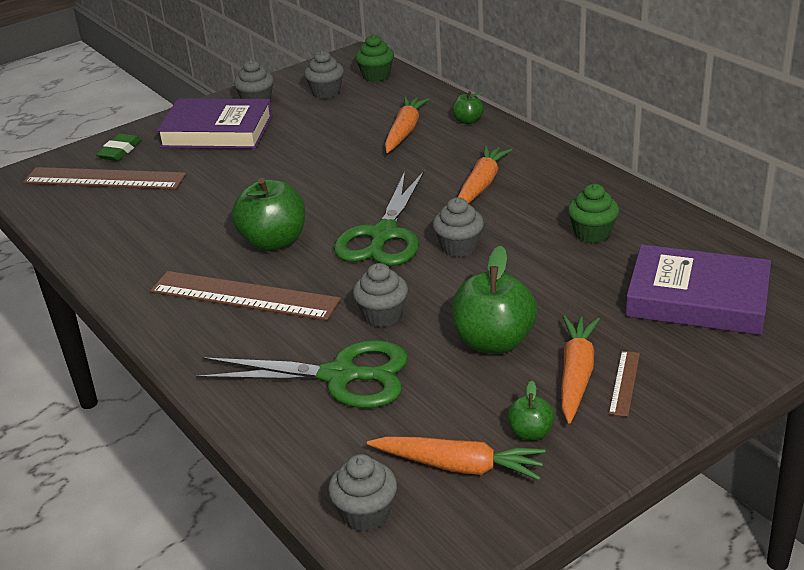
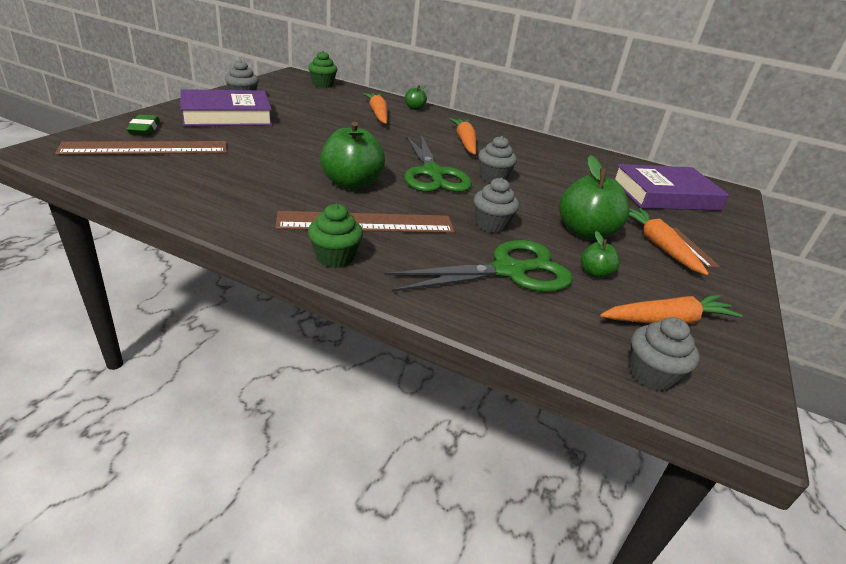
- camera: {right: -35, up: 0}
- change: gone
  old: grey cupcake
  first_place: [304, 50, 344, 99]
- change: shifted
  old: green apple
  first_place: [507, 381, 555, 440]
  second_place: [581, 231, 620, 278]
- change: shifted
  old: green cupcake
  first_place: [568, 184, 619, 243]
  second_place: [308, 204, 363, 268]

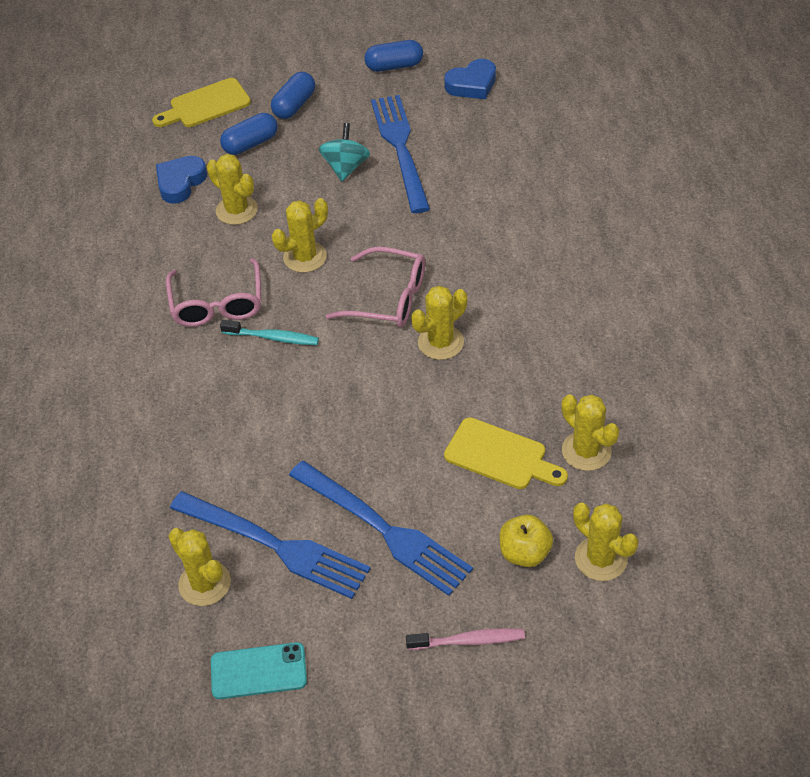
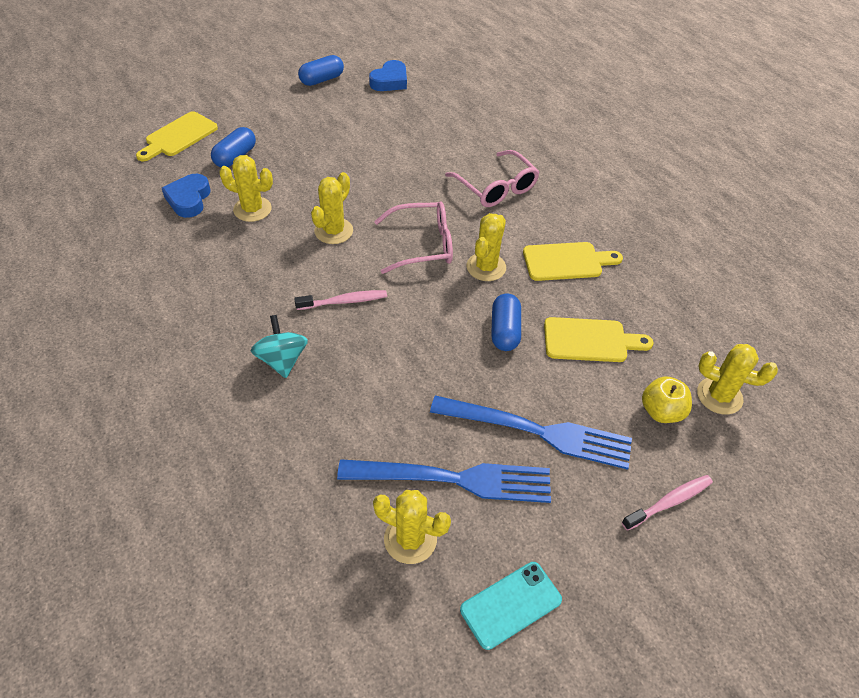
- camera: {right: -30, up: 0}
- change: gone
  old: blue fork
  first_place: [371, 95, 430, 213]
- change: gone
  old: yellow cactus
  first_place: [562, 394, 620, 471]
- change: new
  new: yellow cutting board
  second_place: [523, 242, 623, 281]
- change: shifted
  old: pink glasses
  first_place: [166, 258, 261, 327]
  second_place: [445, 150, 539, 207]
- change: shifted
  old: blue capsule
  first_place: [271, 72, 315, 119]
  second_place: [491, 293, 521, 351]
- change: shifted
  old: turquoise spinning top
  first_place: [319, 123, 370, 181]
  second_place: [251, 315, 308, 378]
- change: repainted
  old: turquoise toothbrush
  new: pink toothbrush
  first_place: [220, 320, 319, 345]
  second_place: [294, 290, 387, 310]

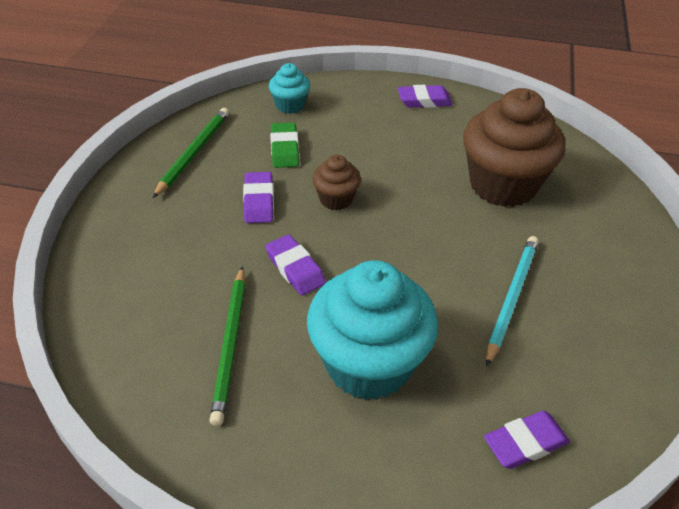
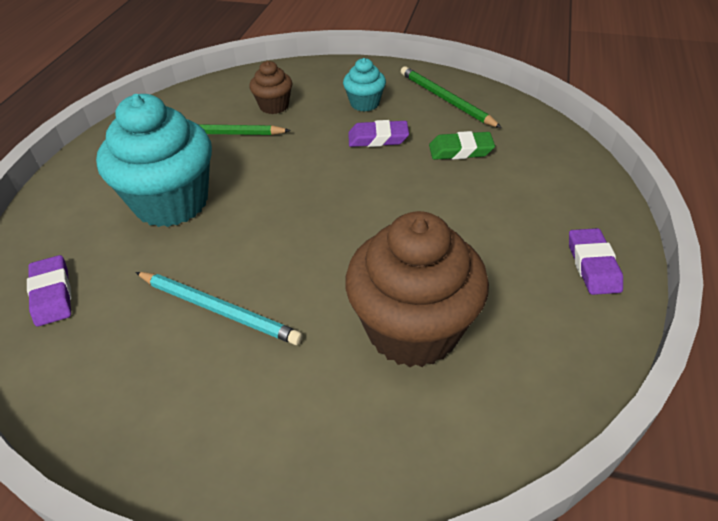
- camera: {right: 95, up: 0}
- change: gone
  old: purple eraser
  first_place: [265, 234, 326, 296]
- change: shifted
  old: turquoise cupcake
  first_place: [269, 63, 310, 114]
  second_place: [343, 58, 386, 112]
- change: shifted
  old: brown cupcake
  first_place: [313, 155, 361, 211]
  second_place: [249, 61, 292, 114]
- change: rotated
  old: green pencil
  first_place: [153, 108, 229, 198]
  second_place: [401, 66, 502, 128]
  degrees: -150

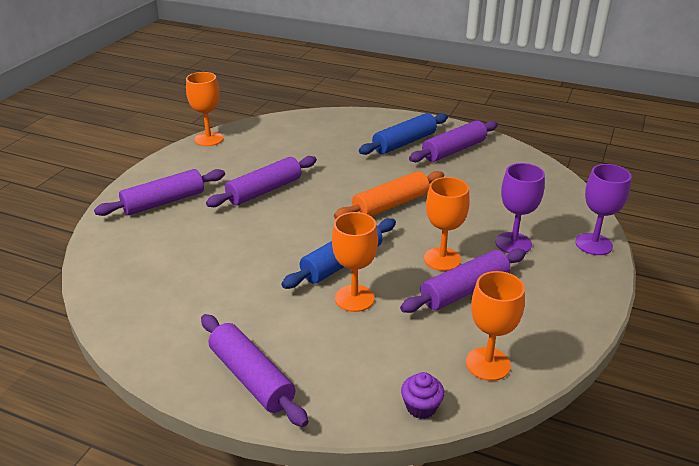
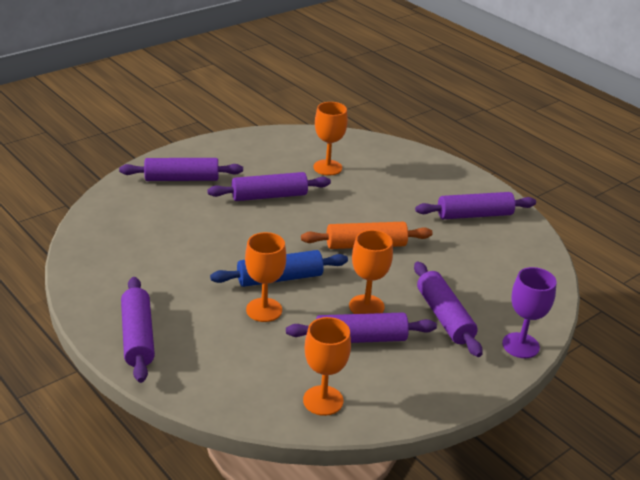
- camera: {right: 25, up: 0}
- change: gone
  old: blue rolling pin
  first_place: [359, 113, 448, 155]
- change: gone
  old: purple cupcake
  first_place: [401, 372, 444, 419]
- change: shifted
  old: orange goblet
  first_place: [186, 72, 223, 146]
  second_place: [313, 102, 348, 175]
- change: swapped
  old: purple goblet
  new: purple rolling pin
  first_place: [495, 163, 545, 253]
  second_place: [414, 262, 482, 357]

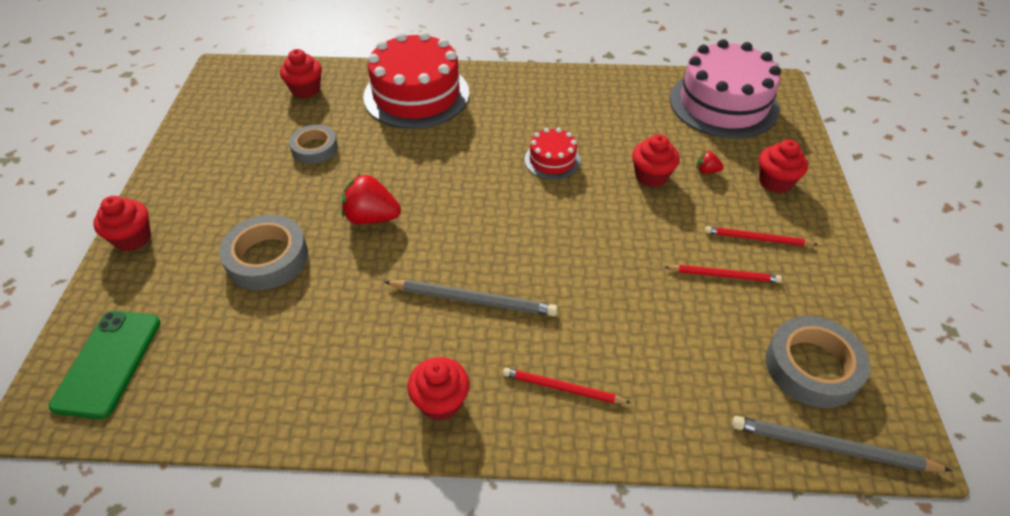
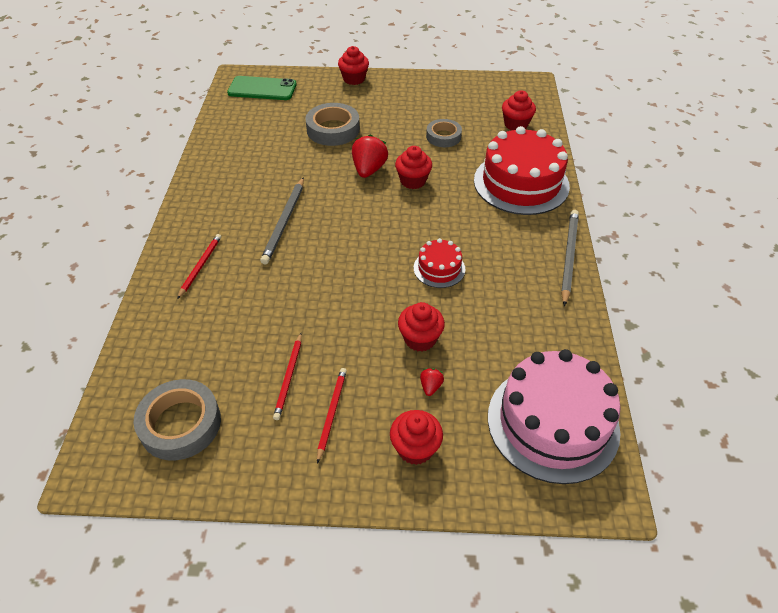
- camera: {right: 90, up: 0}
- change: shifted
  old: red cupcake
  first_place: [407, 357, 470, 421]
  second_place: [395, 146, 432, 189]
- change: shifted
  old: grey pencil
  first_place: [732, 416, 952, 472]
  second_place: [561, 210, 579, 306]

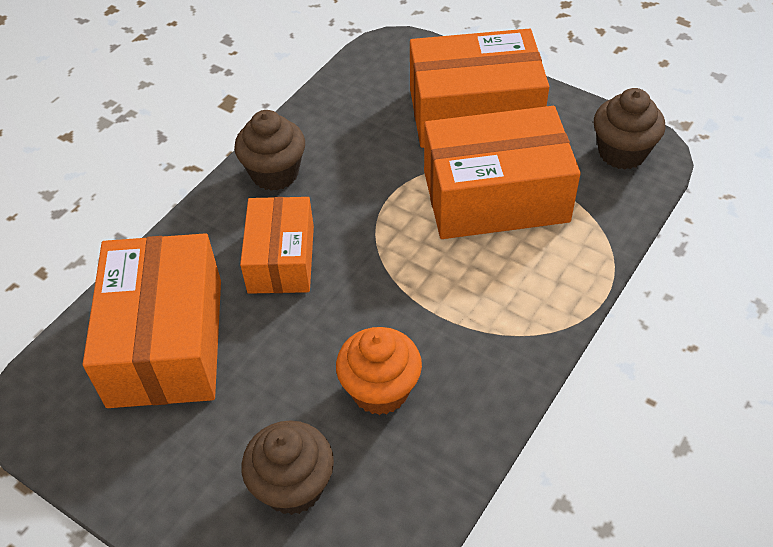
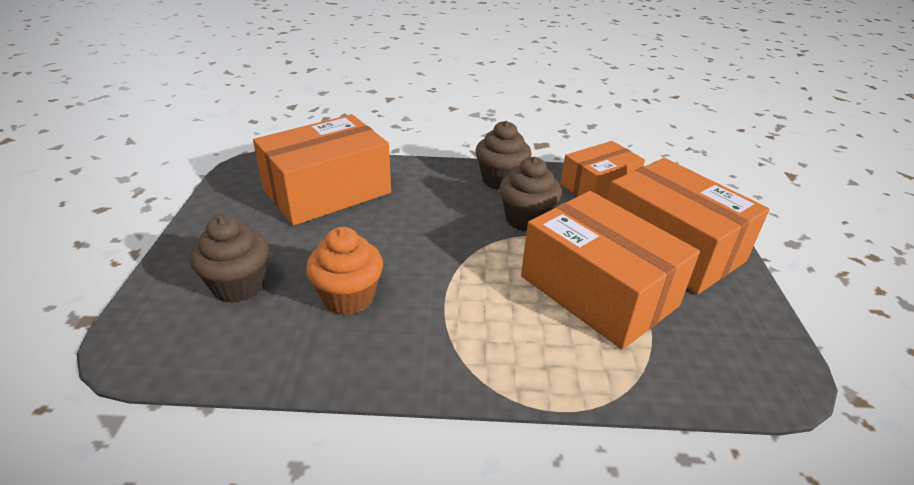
- camera: {right: 55, up: -15}
- change: shifted
  old: orange box
  first_place: [240, 197, 314, 294]
  second_place: [560, 141, 645, 200]
- change: shifted
  old: brown cupcake
  first_place: [594, 88, 665, 169]
  second_place: [499, 157, 562, 231]

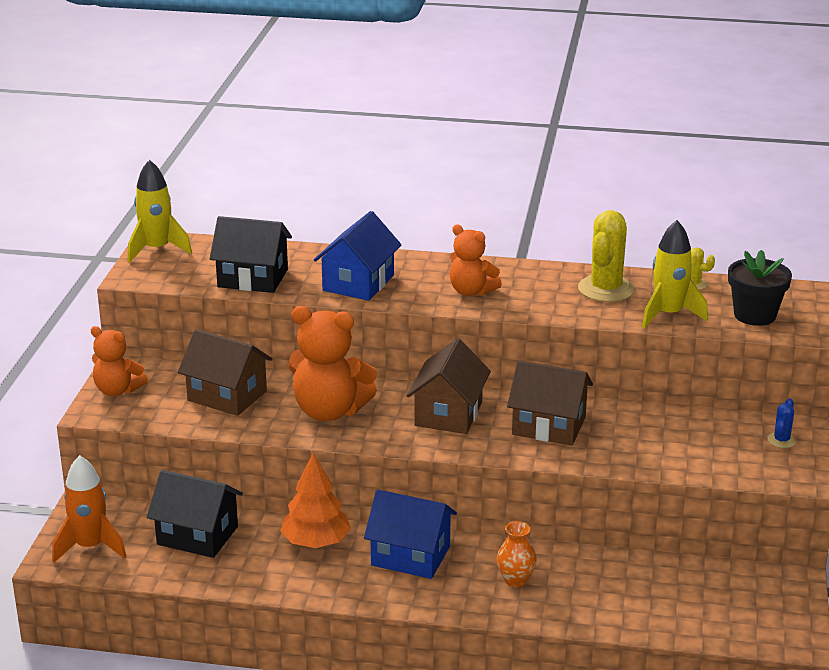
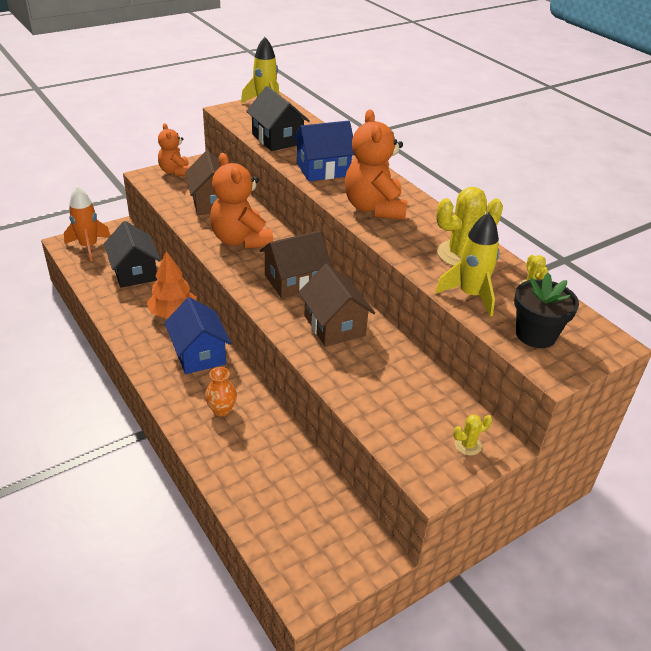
- camera: {right: 45, up: 10}
- change: repainted
  old: blue cactus
  new: yellow cactus
  first_place: [767, 398, 796, 448]
  second_place: [453, 414, 492, 456]
- change: scaled
  old: orange teddy bear
  first_place: [449, 224, 502, 296]
  second_place: [345, 110, 408, 220]
  factor: 1.62

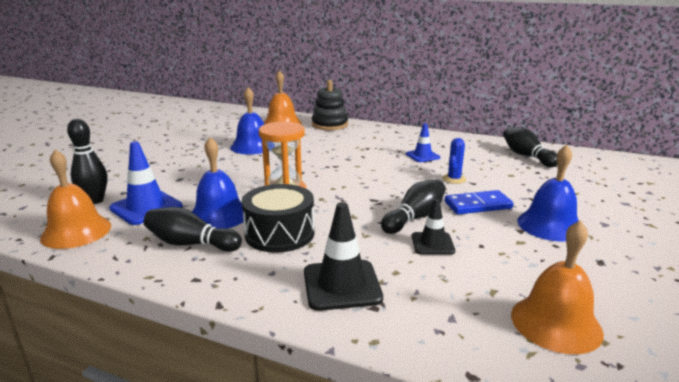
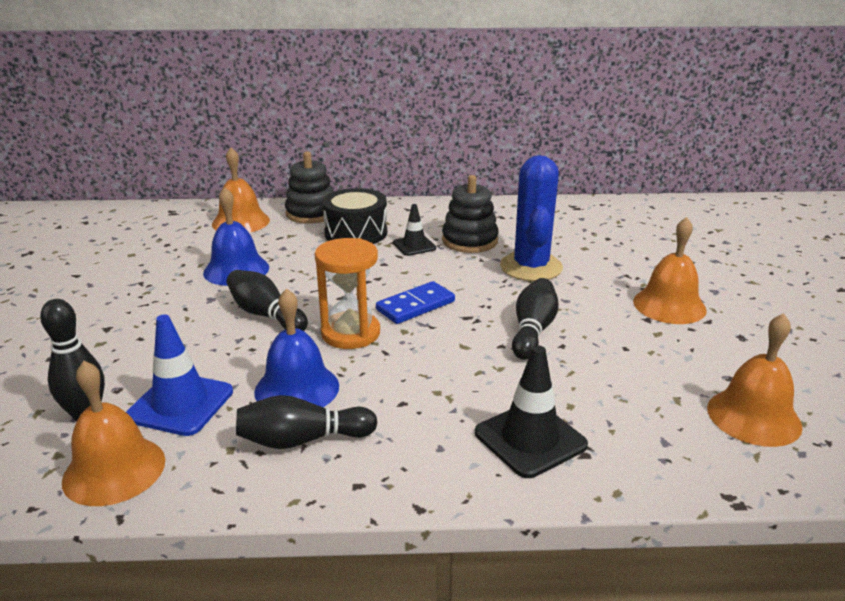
- camera: {right: -25, up: 5}
- change: shifted
  old: black drum
  first_place: [241, 184, 315, 253]
  second_place: [322, 188, 387, 244]
- change: shifted
  old: black traffic cone
  first_place: [412, 199, 455, 255]
  second_place: [393, 204, 436, 256]
- change: shifted
  old: blue domino
  first_place: [444, 190, 514, 214]
  second_place: [376, 281, 455, 324]
- change: shifted
  old: black bowling pin
  first_place: [503, 127, 557, 167]
  second_place: [226, 270, 308, 331]
- change: swapped
  old: blue traffic cone
  new: black stacking toy
  first_place: [406, 123, 440, 162]
  second_place: [442, 175, 499, 253]
- change: repainted
  old: blue bell
  new: orange bell
  first_place: [517, 145, 579, 242]
  second_place: [633, 217, 707, 324]
- change: scaled
  old: blue cactus
  first_place: [442, 138, 466, 184]
  second_place: [500, 155, 563, 281]
  factor: 2.15

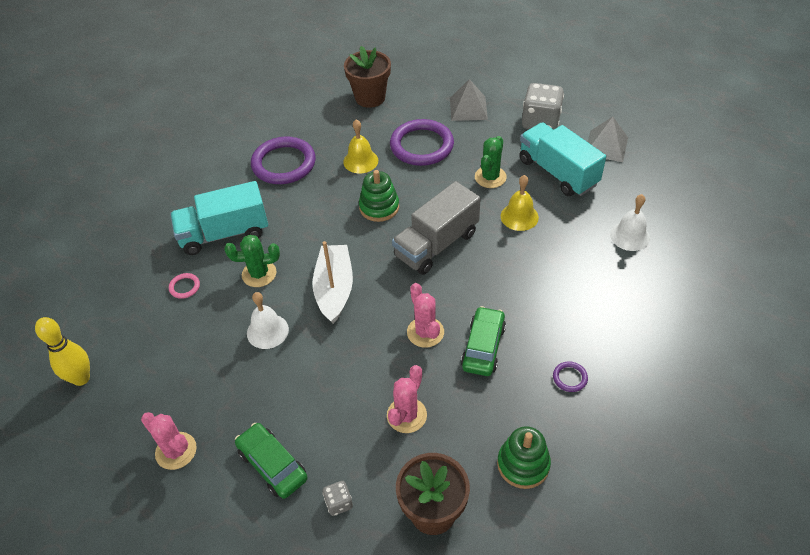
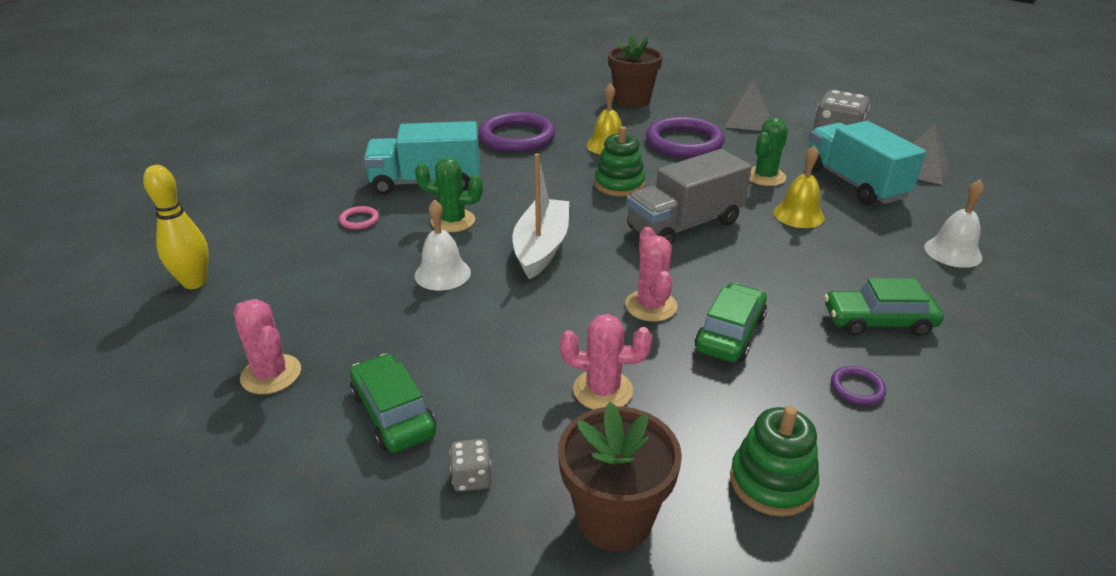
- camera: {right: 10, up: -15}
- change: new
  new: green car
  second_place: [824, 278, 944, 336]
- change: rotated
  old: pink cactus
  first_place: [387, 365, 427, 433]
  second_place: [560, 314, 652, 410]
  degrees: 60

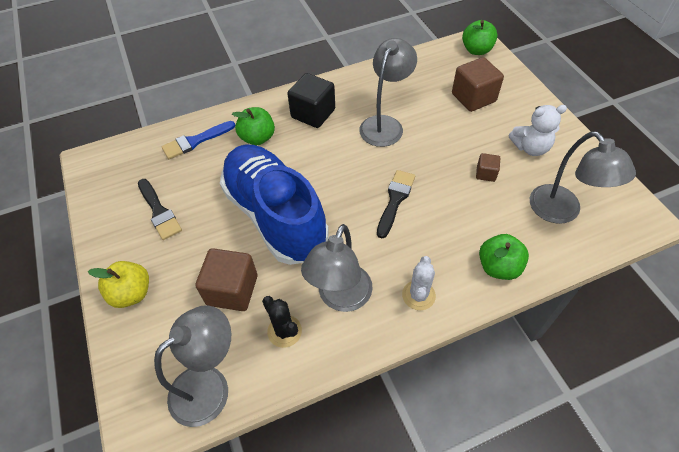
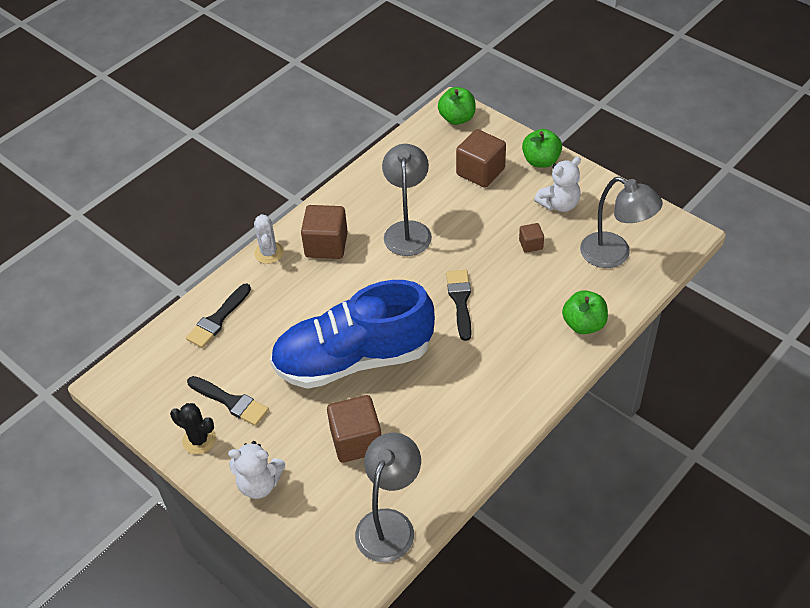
- camera: {right: -25, up: -5}
- change: gone
  old: grey lamp
  first_place: [301, 224, 373, 312]
- change: shifted
  old: green apple
  first_place: [232, 107, 275, 145]
  second_place: [522, 129, 562, 168]
- change: shifted
  old: black cactus
  first_place: [262, 296, 302, 348]
  second_place: [170, 403, 216, 454]
- change: shifted
  old: white cactus
  first_place: [402, 256, 436, 310]
  second_place: [254, 214, 284, 264]
- change: swapped
  old: yellow apple
  new: white teddy bear
  first_place: [88, 261, 149, 308]
  second_place: [228, 441, 285, 499]
- change: repainted
  old: blue brush
  new: black brush
  first_place: [161, 121, 235, 159]
  second_place: [186, 284, 251, 348]
- change: repainted
  old: black cube
  new: brown cube
  first_place: [287, 73, 335, 128]
  second_place: [301, 205, 348, 259]
- change: rotated
  old: blue shoe
  first_place: [220, 145, 329, 265]
  second_place: [270, 280, 435, 389]
  degrees: -45

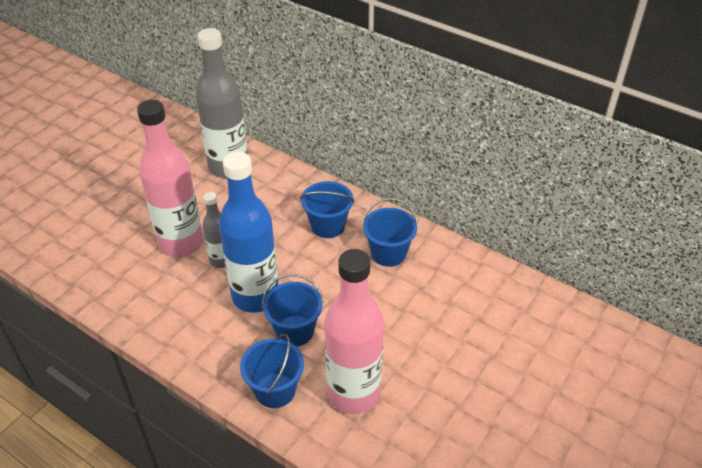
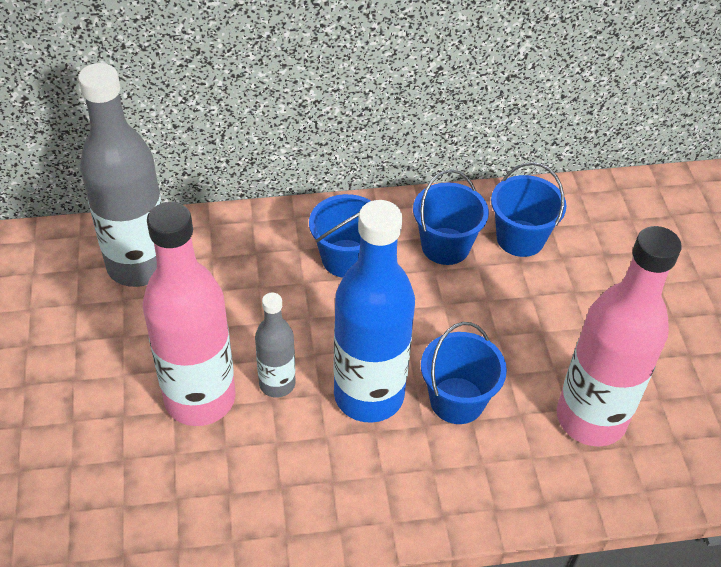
- camera: {right: -45, up: 5}
- change: shifted
  old: blue bucket
  first_place: [240, 334, 304, 408]
  second_place: [491, 162, 567, 257]

